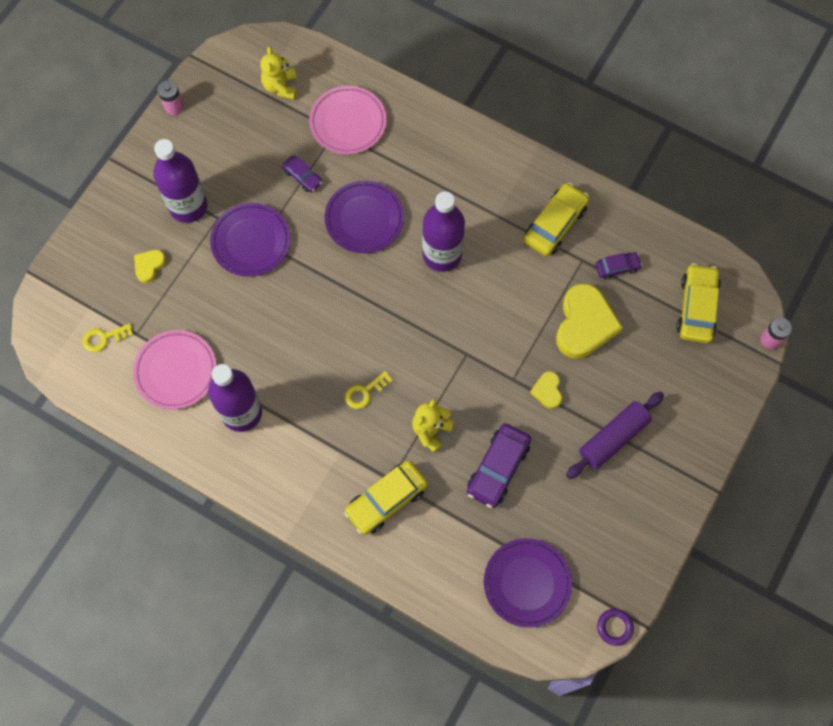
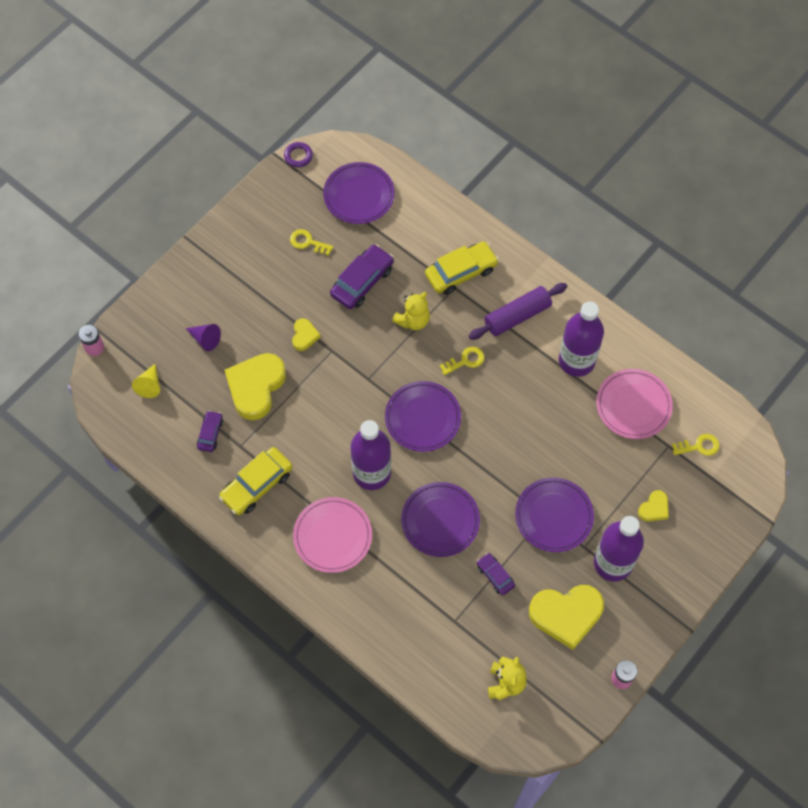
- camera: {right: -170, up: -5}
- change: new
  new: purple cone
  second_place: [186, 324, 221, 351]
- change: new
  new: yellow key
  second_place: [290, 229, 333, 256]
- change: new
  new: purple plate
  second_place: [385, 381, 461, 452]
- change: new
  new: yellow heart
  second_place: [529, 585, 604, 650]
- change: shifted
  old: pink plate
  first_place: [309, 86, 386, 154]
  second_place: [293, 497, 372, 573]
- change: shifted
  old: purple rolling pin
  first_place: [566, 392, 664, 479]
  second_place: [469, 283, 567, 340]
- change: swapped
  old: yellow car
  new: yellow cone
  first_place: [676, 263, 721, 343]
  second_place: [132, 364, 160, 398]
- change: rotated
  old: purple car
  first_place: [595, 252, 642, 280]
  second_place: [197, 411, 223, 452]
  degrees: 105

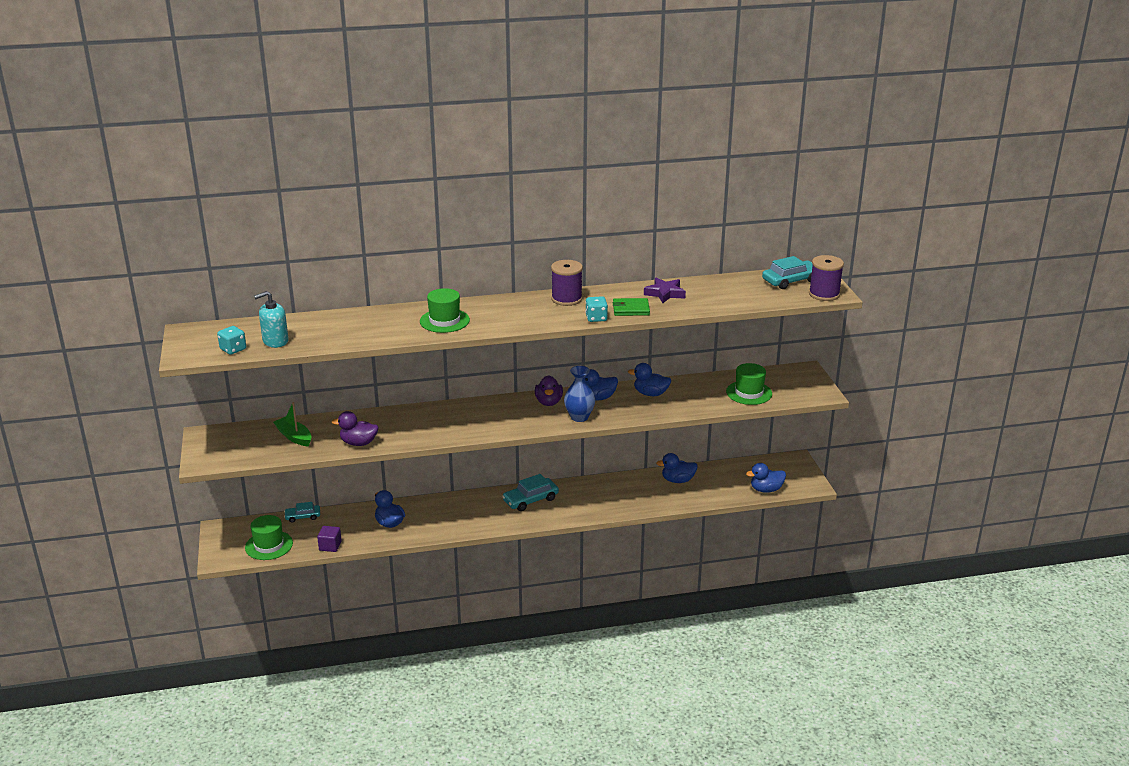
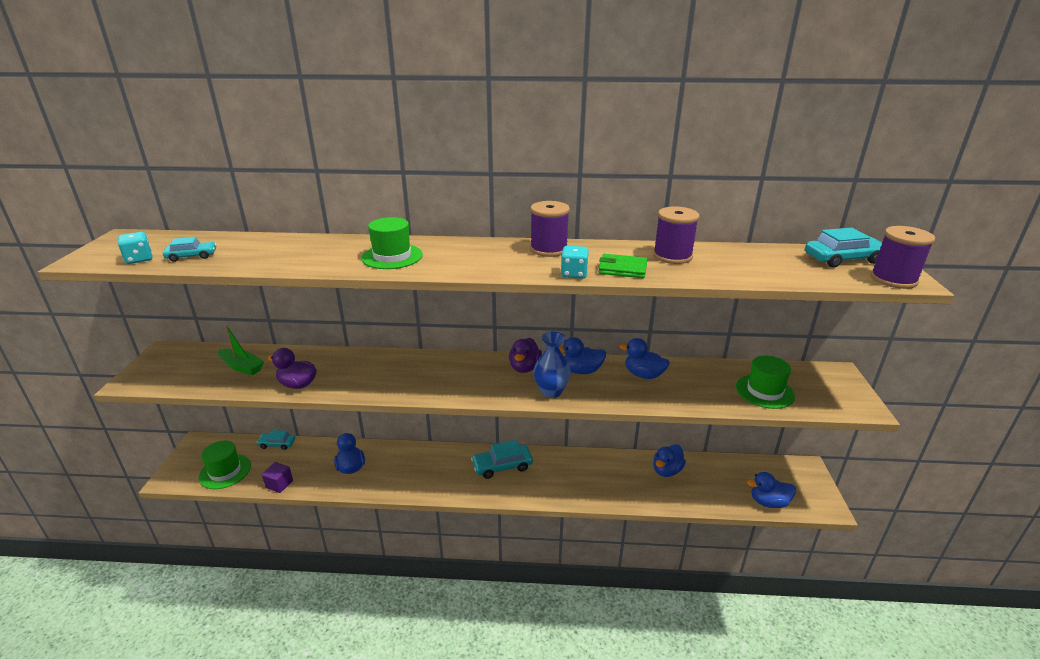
- camera: {right: 15, up: 0}
- change: swapped
  old: turquoise soap dispenser
  new: turquoise car
  first_place: [254, 291, 289, 348]
  second_place: [163, 237, 217, 262]
- change: swapped
  old: purple star
  new: purple spool
  first_place: [644, 278, 686, 303]
  second_place: [653, 206, 700, 264]
- change: rotated
  old: green boat
  first_place: [273, 402, 312, 447]
  second_place: [218, 325, 264, 375]
  degrees: 150
- change: rotated
  old: blue duck
  first_place: [656, 453, 698, 483]
  second_place: [653, 444, 686, 477]
  degrees: -60

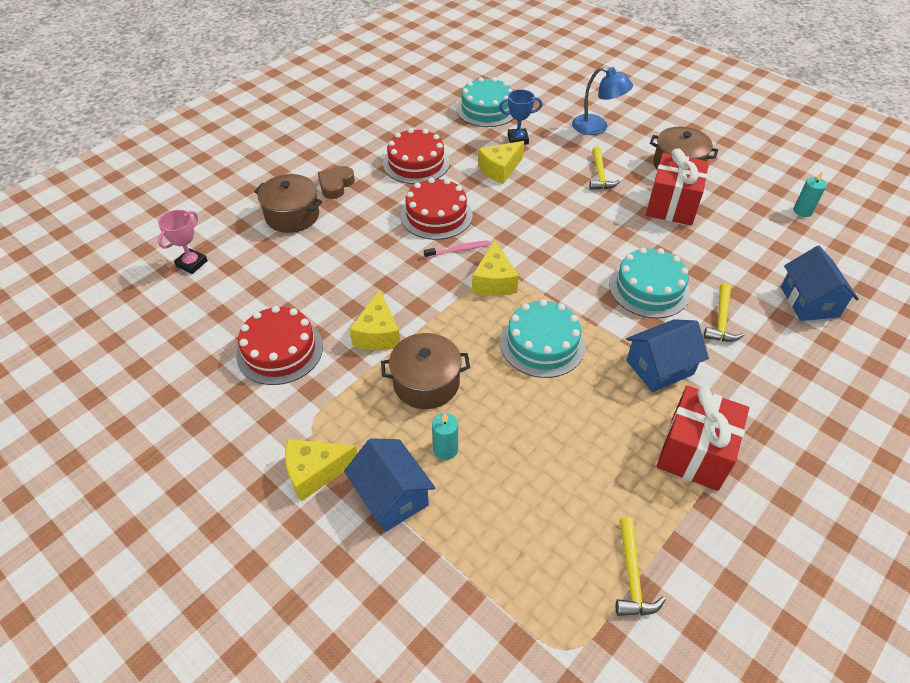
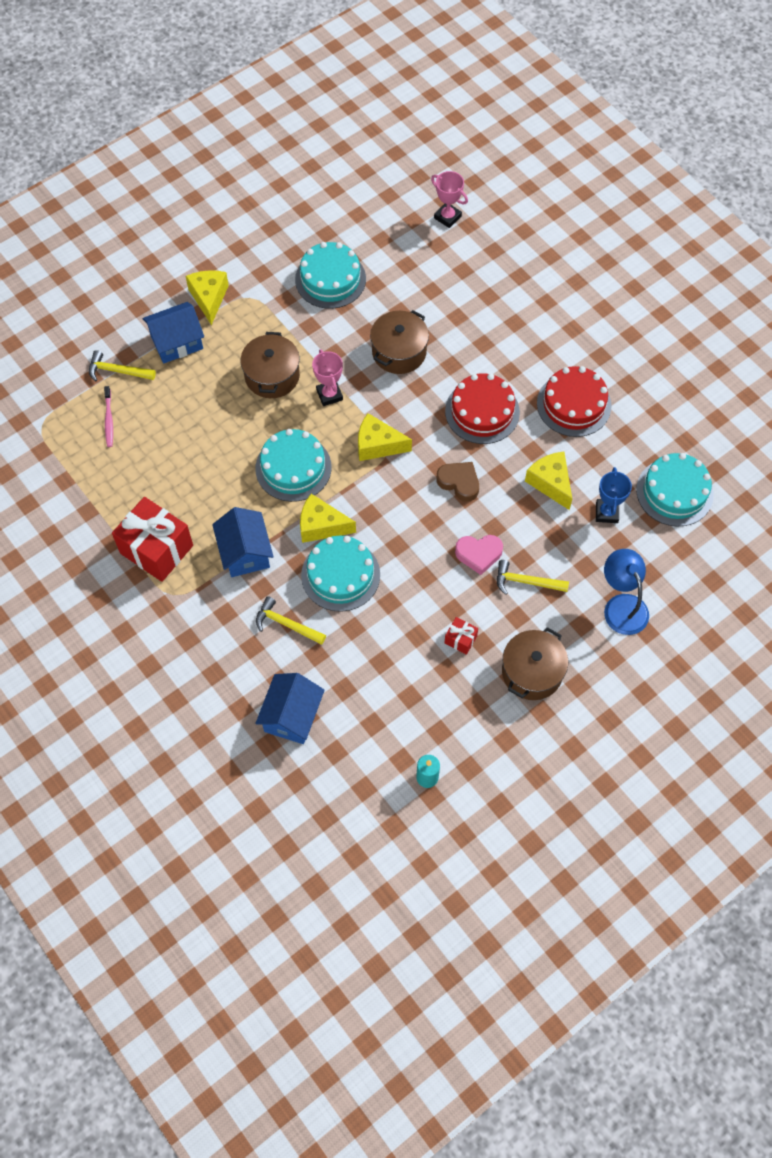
- camera: {right: 100, up: 15}
- change: gone
  old: turquoise candle
  first_place: [432, 413, 458, 460]
- change: new
  new: pink trophy
  second_place: [312, 349, 343, 406]
- change: new
  new: pink heart
  second_place: [455, 535, 503, 575]
- change: shifted
  old: brown pot
  first_place: [254, 174, 323, 233]
  second_place: [370, 310, 429, 374]
- change: shifted
  old: brown heart
  first_place: [318, 166, 355, 199]
  second_place: [436, 462, 479, 502]
- change: shifted
  old: yellow cheese
  first_place: [350, 289, 400, 350]
  second_place: [300, 494, 356, 543]
- change: shifted
  old: pink toothbrush
  first_place: [424, 240, 490, 258]
  second_place: [104, 386, 113, 447]
- change: shifted
  old: yellow hammer
  first_place: [616, 517, 666, 616]
  second_place: [89, 350, 156, 381]
- change: repainted
  old: red cake
  new: turquoise cake
  first_place: [236, 306, 323, 385]
  second_place: [295, 242, 366, 309]
- change: rotated
  old: blue lamp
  first_place: [572, 67, 633, 135]
  second_place: [604, 549, 649, 635]
  degrees: 120
- change: rotated
  old: blue house
  first_place: [781, 246, 859, 321]
  second_place: [255, 673, 325, 744]
  degrees: -75
- change: scaled
  old: red gift
  first_place: [646, 149, 709, 225]
  second_place: [444, 617, 478, 655]
  factor: 0.45

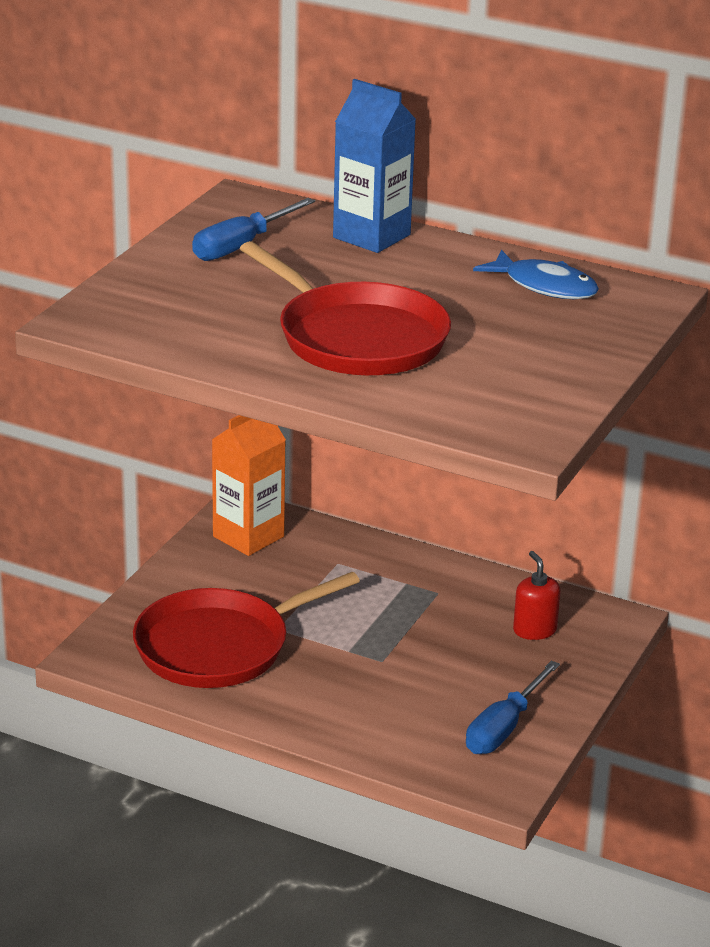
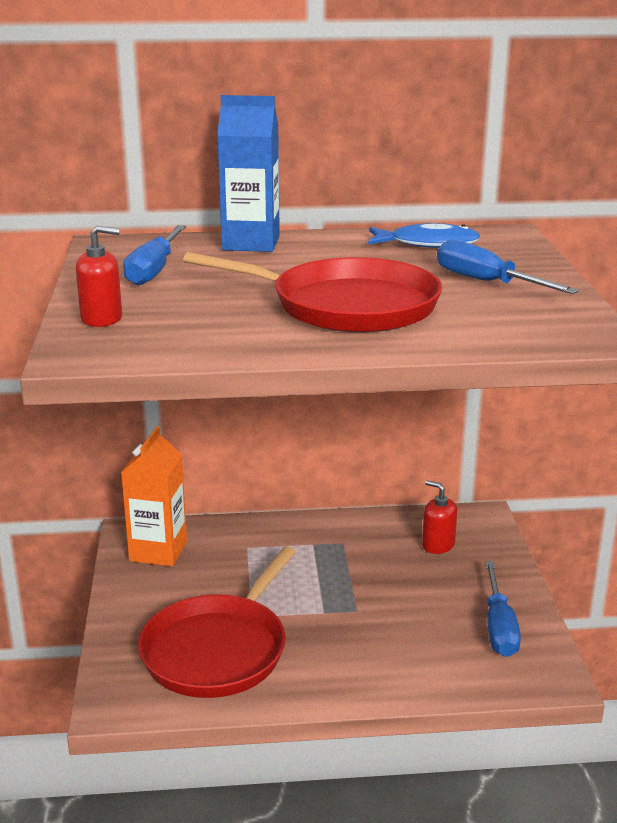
- camera: {right: -30, up: -5}
- change: new
  new: red soap dispenser
  second_place: [76, 226, 122, 327]
- change: new
  new: blue screwdriver
  second_place: [437, 240, 579, 294]

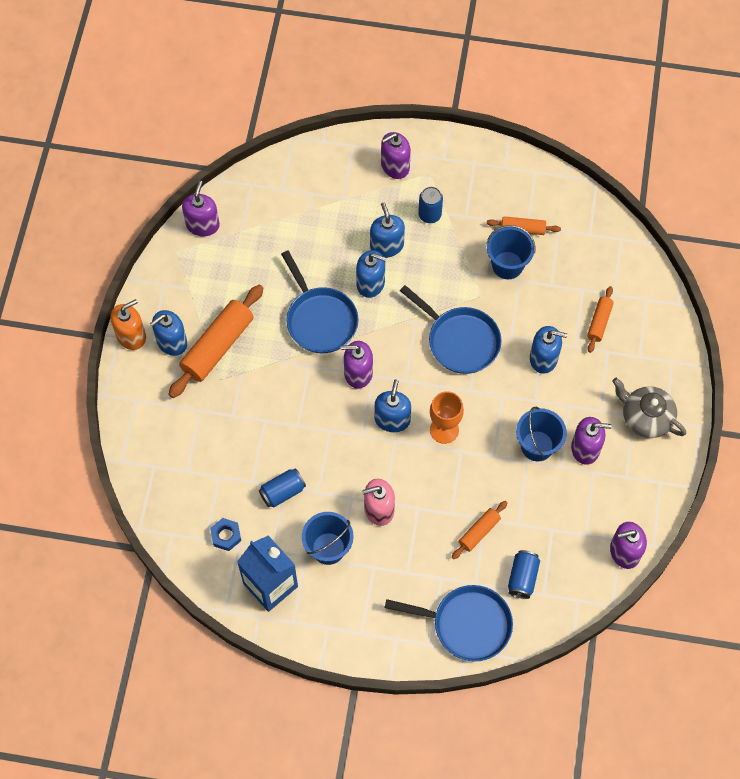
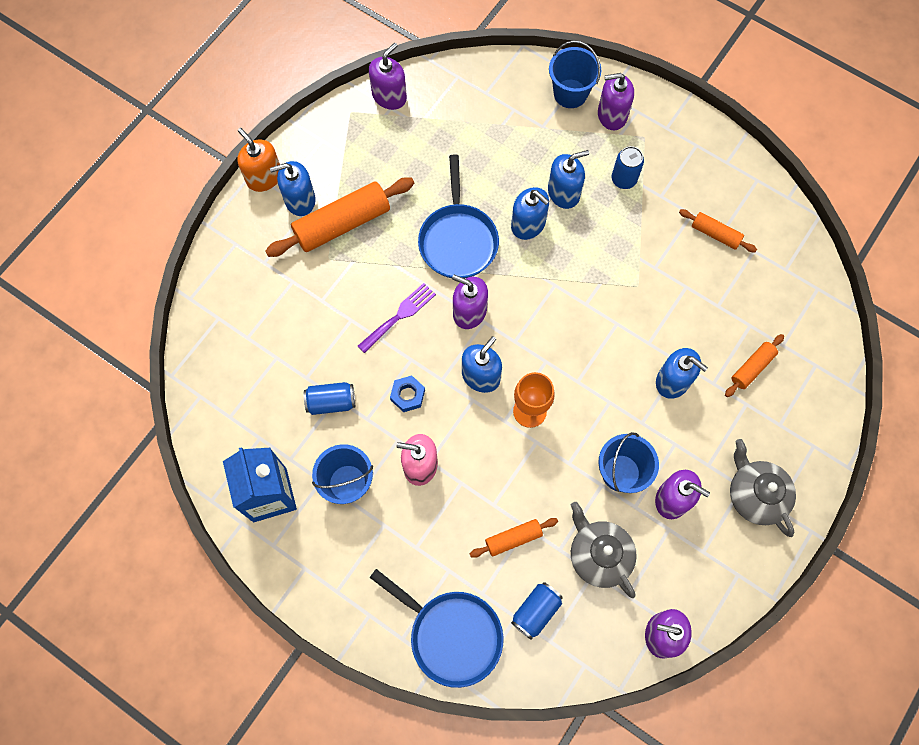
- camera: {right: 25, up: 5}
- change: gone
  old: blue pan
  first_place: [400, 285, 502, 374]
- change: new
  new: purple fork
  second_place: [358, 283, 436, 353]
- change: new
  new: grey teapot
  second_place: [571, 502, 637, 598]
- change: shifted
  old: blue nut
  first_place: [210, 518, 241, 551]
  second_place: [390, 375, 425, 412]
- change: shifted
  old: blue bucket
  first_place: [486, 225, 536, 279]
  second_place: [549, 40, 601, 108]
- change: rotated
  old: orange soap dispenser
  first_place: [110, 299, 146, 350]
  second_place: [237, 128, 280, 192]
  degrees: -120
- change: rotated
  old: blue soap dispenser
  first_place: [370, 202, 405, 258]
  second_place: [548, 150, 589, 209]
  degrees: 60

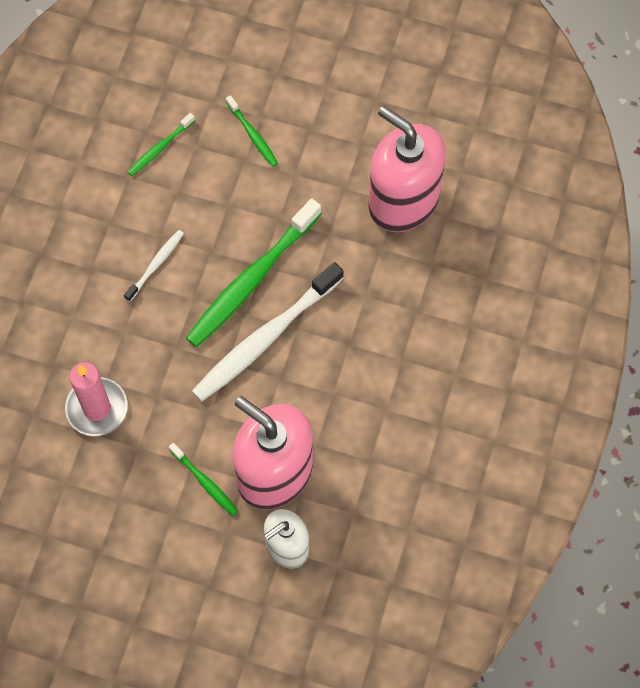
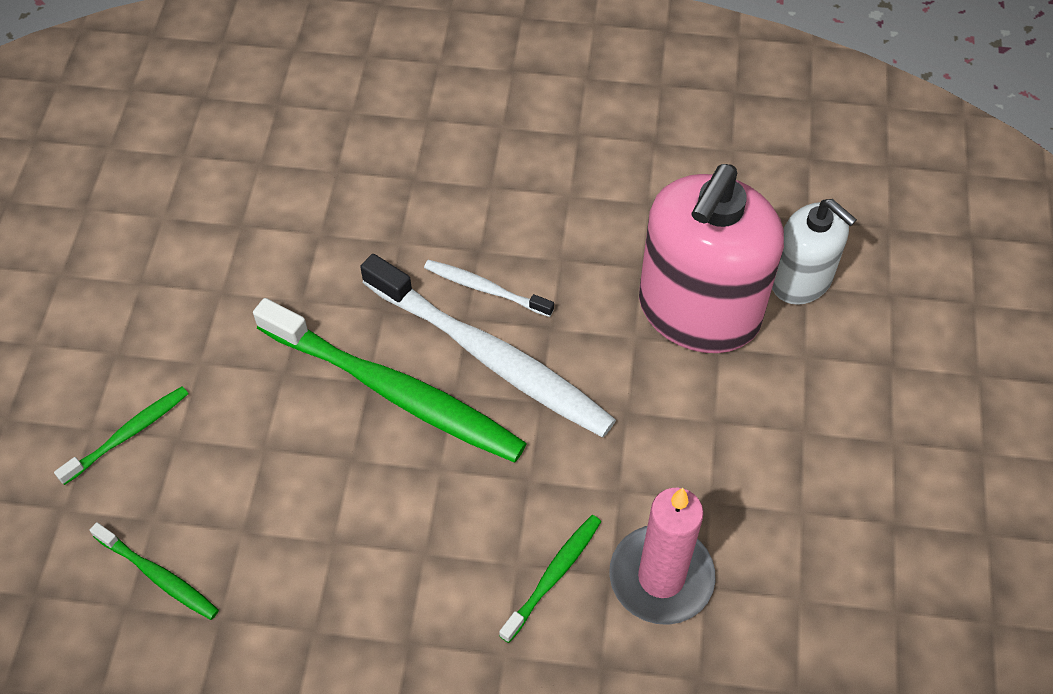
- camera: {right: -100, up: -10}
- change: gone
  old: pink soap dispenser
  first_place: [368, 106, 446, 232]
- change: shifted
  old: white toothbrush
  first_place: [124, 230, 184, 302]
  second_place: [424, 260, 554, 317]
- change: shifted
  old: green toothbrush
  first_place: [169, 443, 238, 516]
  second_place: [499, 515, 601, 643]

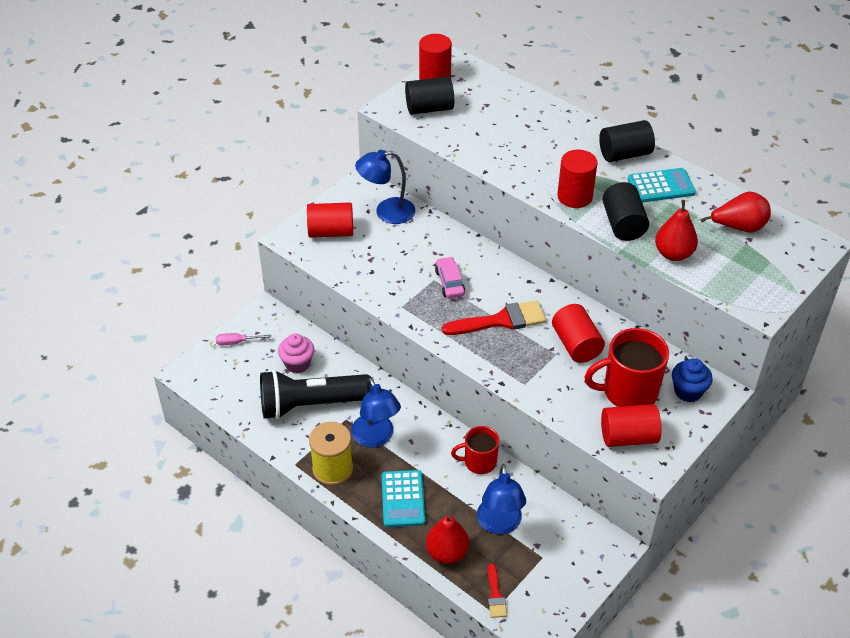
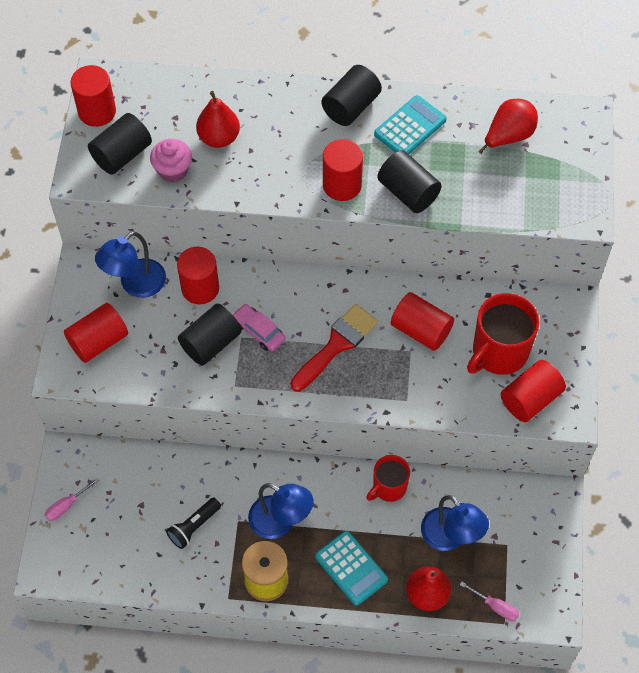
- camera: {right: -35, up: 15}
- change: gone
  old: blue cupcake
  first_place: [672, 358, 713, 402]
- change: new
  new: red cylinder
  second_place: [177, 247, 219, 305]
- change: new
  new: black cylinder
  second_place: [178, 304, 242, 366]
- change: shifted
  old: pink cupcake
  first_place: [278, 333, 314, 373]
  second_place: [150, 139, 192, 183]
- change: shifted
  old: red pear
  first_place: [655, 200, 698, 261]
  second_place: [196, 91, 240, 148]
- change: swapped
  old: red brush
  new: pink screwdriver
  first_place: [488, 563, 507, 618]
  second_place: [460, 582, 520, 621]
- change: scaled
  old: black flashlight
  first_place: [260, 370, 371, 419]
  second_place: [166, 497, 221, 549]
  factor: 0.48

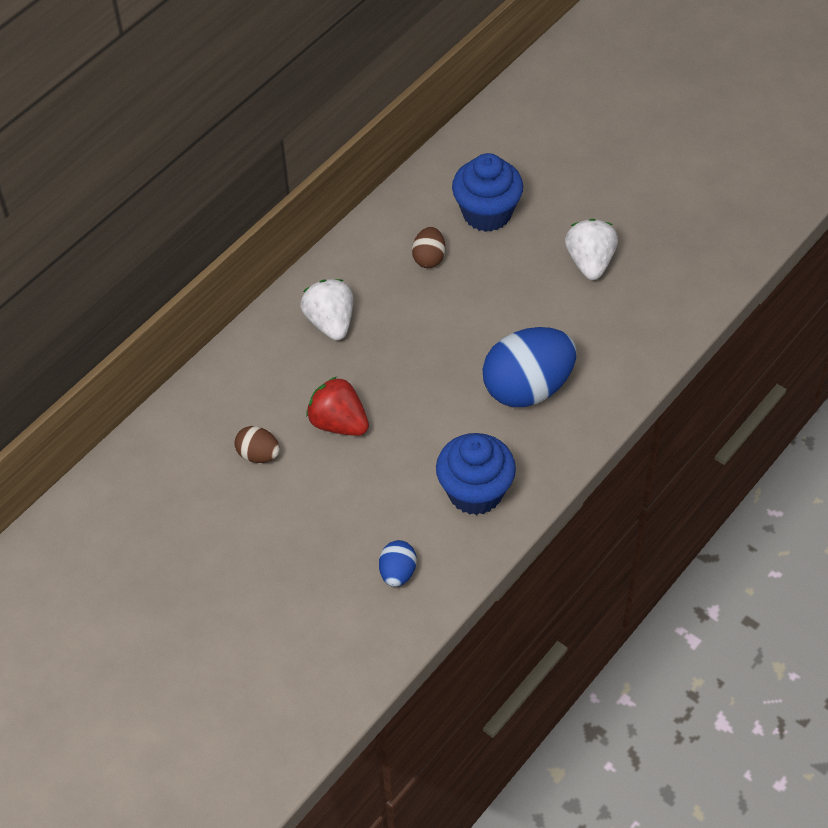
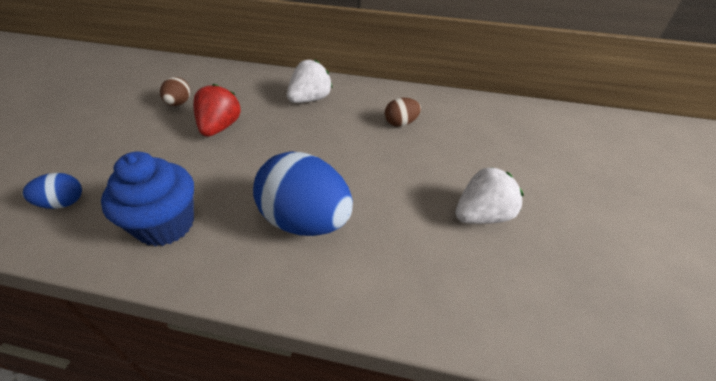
- camera: {right: 60, up: -10}
- change: gone
  old: blue cupcake
  first_place: [452, 153, 523, 232]

